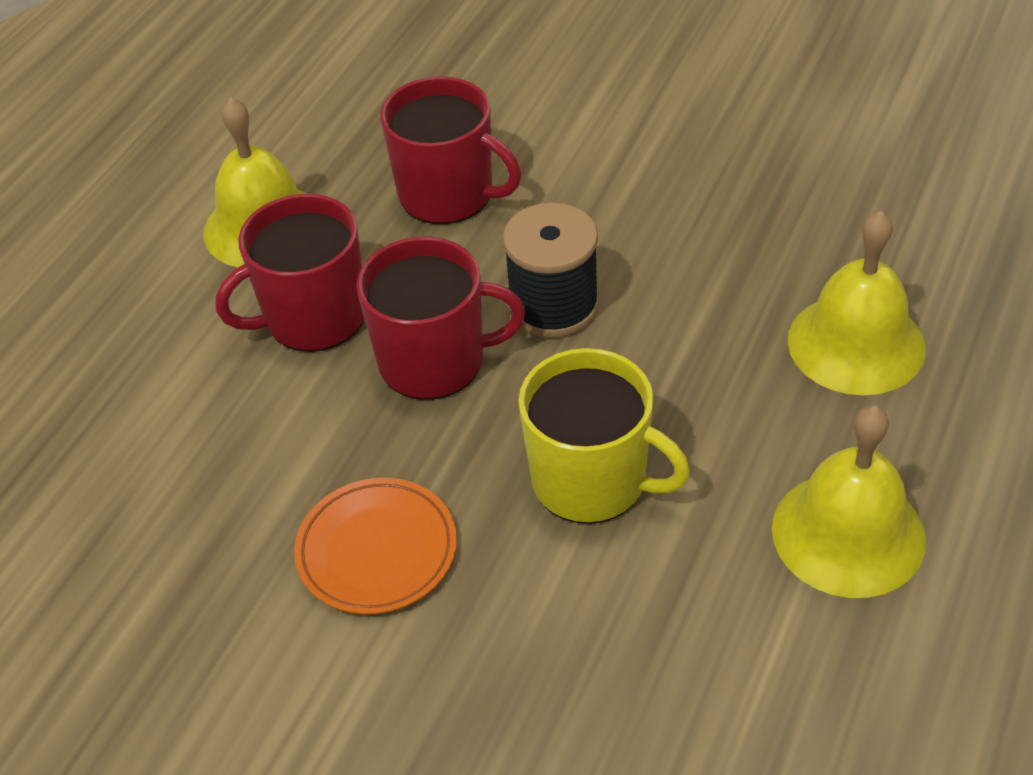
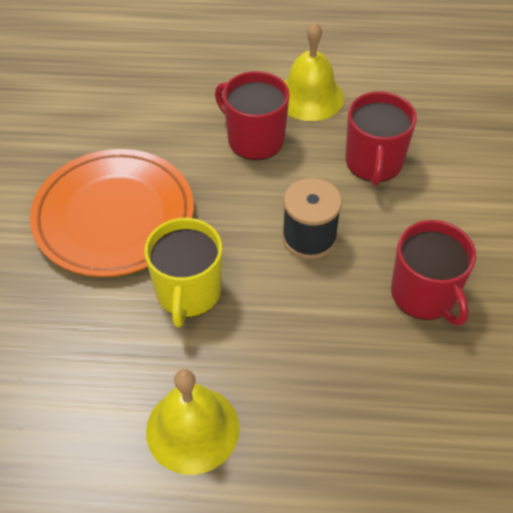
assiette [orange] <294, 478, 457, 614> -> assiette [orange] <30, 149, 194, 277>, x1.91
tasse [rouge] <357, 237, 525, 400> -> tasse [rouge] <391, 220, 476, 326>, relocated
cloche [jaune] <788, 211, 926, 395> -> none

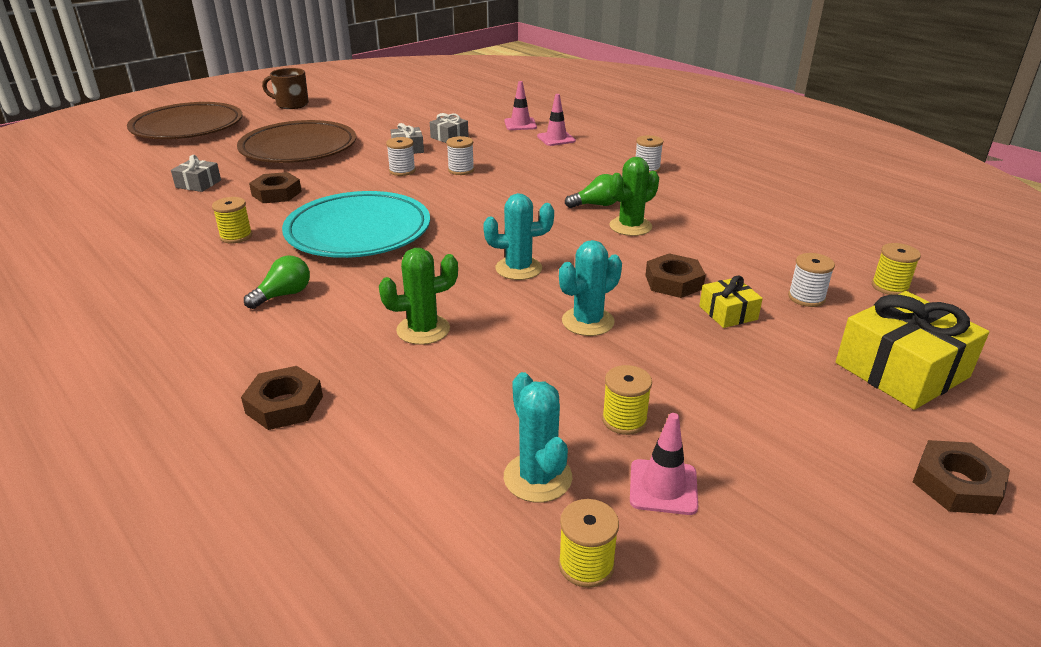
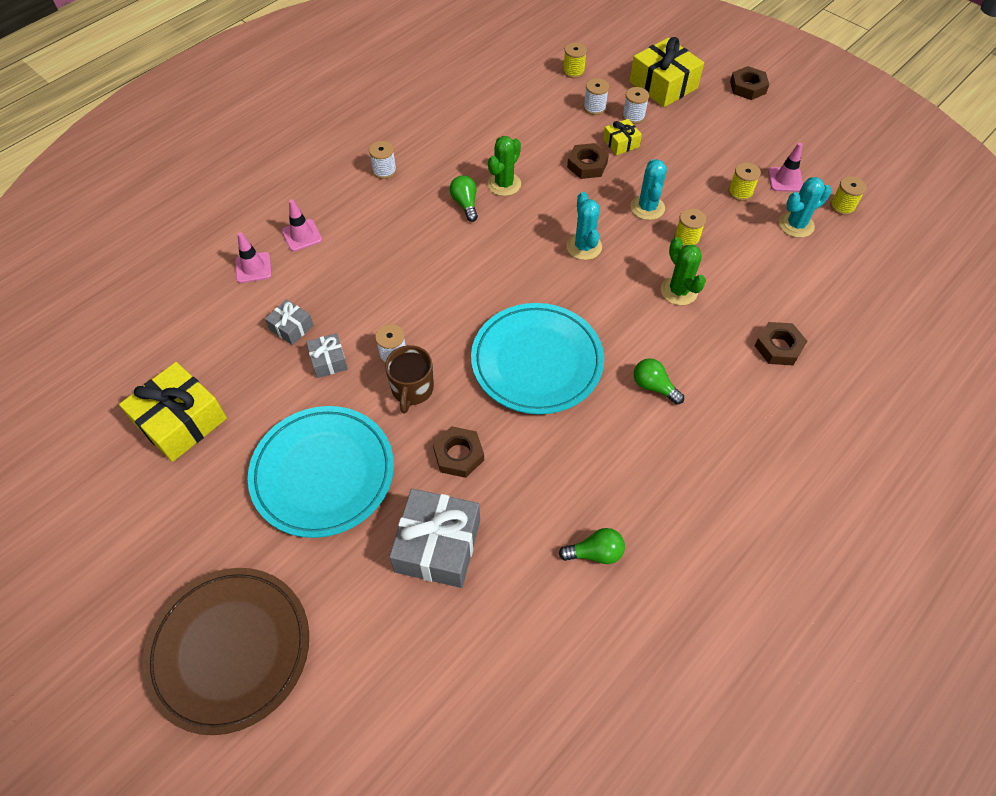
none -> cadeau [jaune] <119, 362, 227, 462>
assiette [marron] <237, 120, 356, 163> -> assiette [turquoise] <248, 406, 394, 538>
tasse [marron] <262, 68, 309, 109> -> tasse [marron] <385, 345, 434, 413>, relocated
cadeau [gris] <171, 155, 221, 192> -> cadeau [gris] <389, 489, 480, 588>, x1.94
cactus [vert] <609, 157, 659, 236> -> cactus [vert] <487, 136, 521, 196>, 75 degrees clockwise
none -> ampoule [vert] <559, 528, 625, 564>
bobine [blanc] <446, 136, 474, 175> -> bobine [blanc] <622, 87, 649, 124>, relocated
cactus [turquoise] <559, 240, 622, 336> -> cactus [turquoise] <630, 159, 667, 220>, 45 degrees clockwise
bobine [jaune] <212, 197, 252, 243> -> bobine [jaune] <674, 208, 706, 247>, relocated

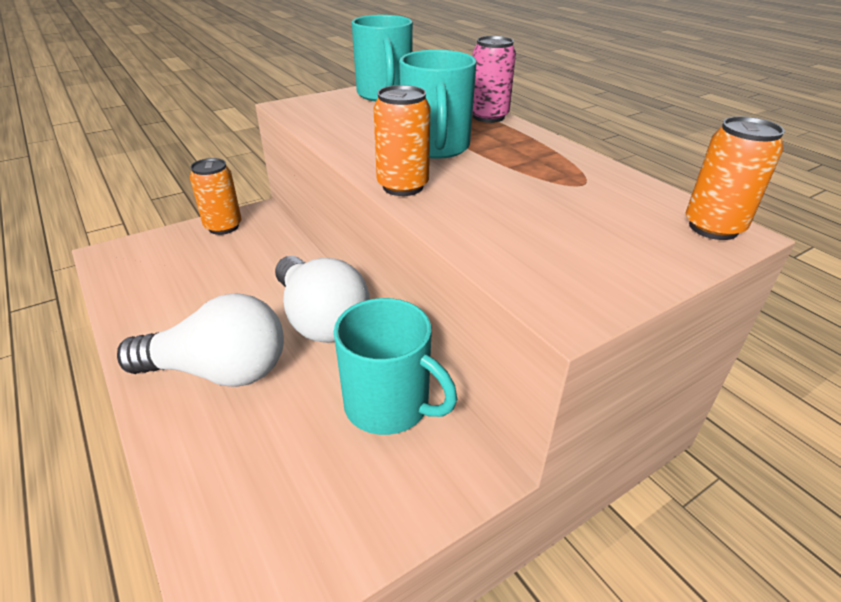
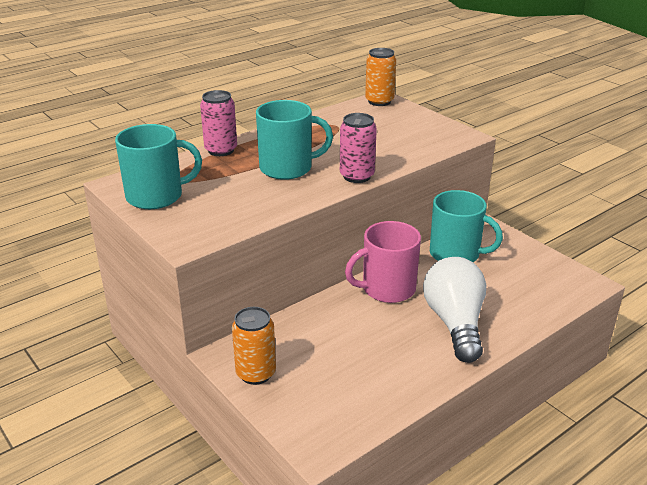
canette [orange] <373, 85, 430, 196> -> canette [rose] <340, 113, 377, 183>
ampoule [blanc] <275, 256, 370, 343> -> tasse [rose] <345, 221, 421, 303>
tasse [turquoise] <334, 298, 458, 435> -> tasse [turquoise] <430, 190, 503, 262>, 90 degrees clockwise

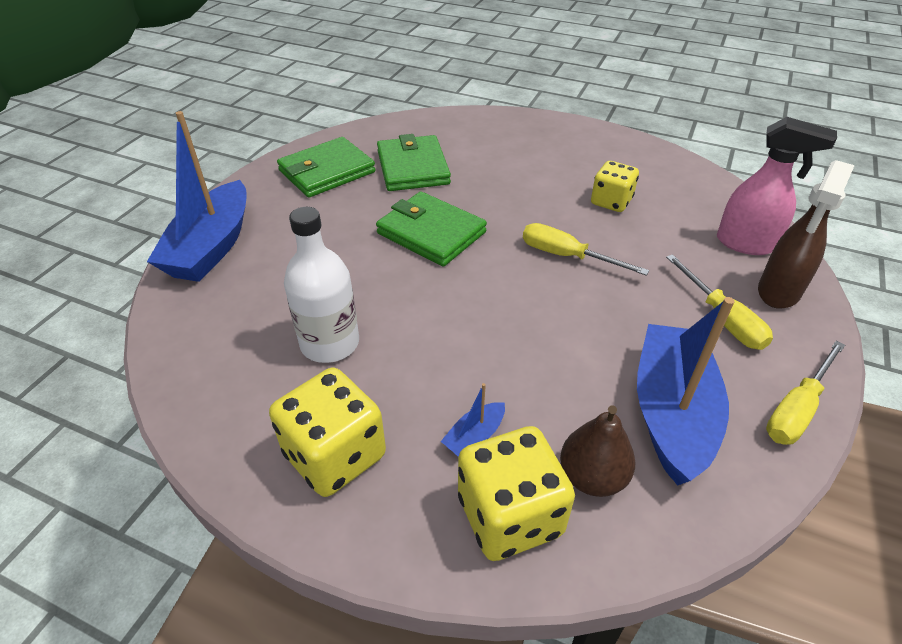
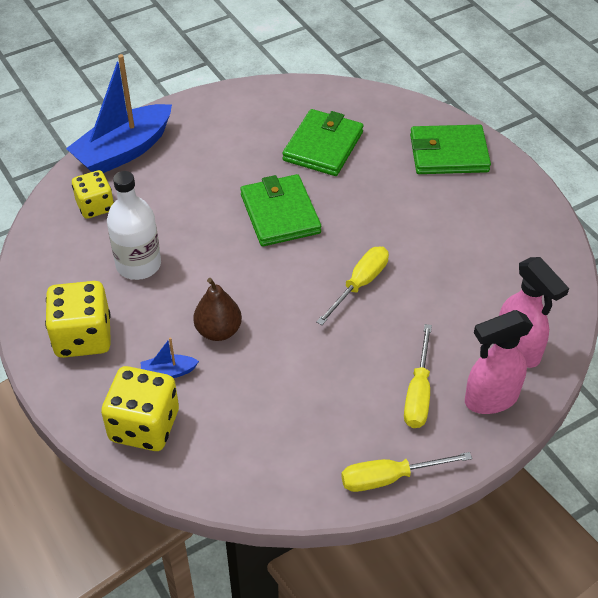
dé [jaune] <591, 161, 639, 212> -> dé [jaune] <72, 170, 114, 219>, relocated
poire [marron] <560, 405, 635, 497> -> poire [marron] <193, 278, 242, 341>, relocated
tournevis [jaune] <523, 223, 649, 276> -> tournevis [jaune] <316, 246, 389, 325>, 60 degrees clockwise
portefeuille [vert] <277, 137, 375, 198> -> portefeuille [vert] <410, 125, 491, 174>, relocated
vaporisateur [marron] <758, 160, 855, 309> -> vaporisateur [rose] <465, 310, 533, 414>
bateau [bleu] <637, 297, 735, 486> -> none

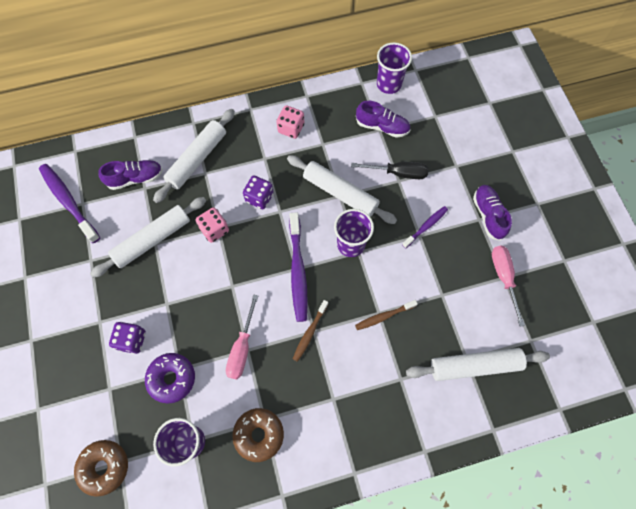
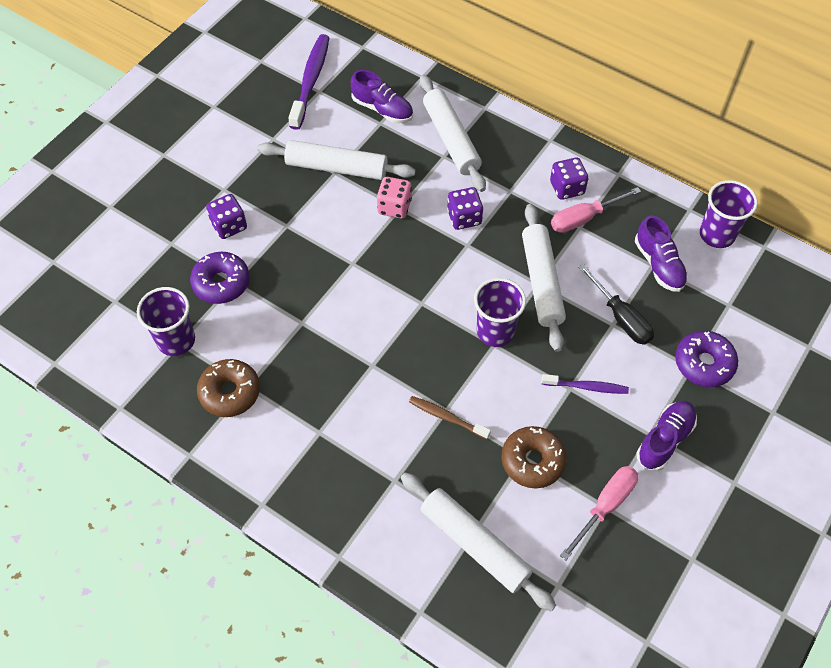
rouleau à pâtisserie [blanc] <153, 109, 235, 203> -> rouleau à pâtisserie [blanc] <420, 75, 486, 192>, 75 degrees clockwise
beignet [marron] <74, 440, 128, 497> -> beignet [marron] <501, 426, 567, 488>, relocated
dé [rose] <276, 105, 304, 139> -> dé [violet] <550, 157, 588, 200>
tournevis [rose] <226, 294, 258, 379> -> tournevis [rose] <551, 187, 641, 233>, relocated
none -> beignet [violet] <675, 331, 738, 387>
brosse à dents [violet] <289, 212, 308, 322> -> none
brosse à dents [marron] <293, 300, 328, 362> -> none

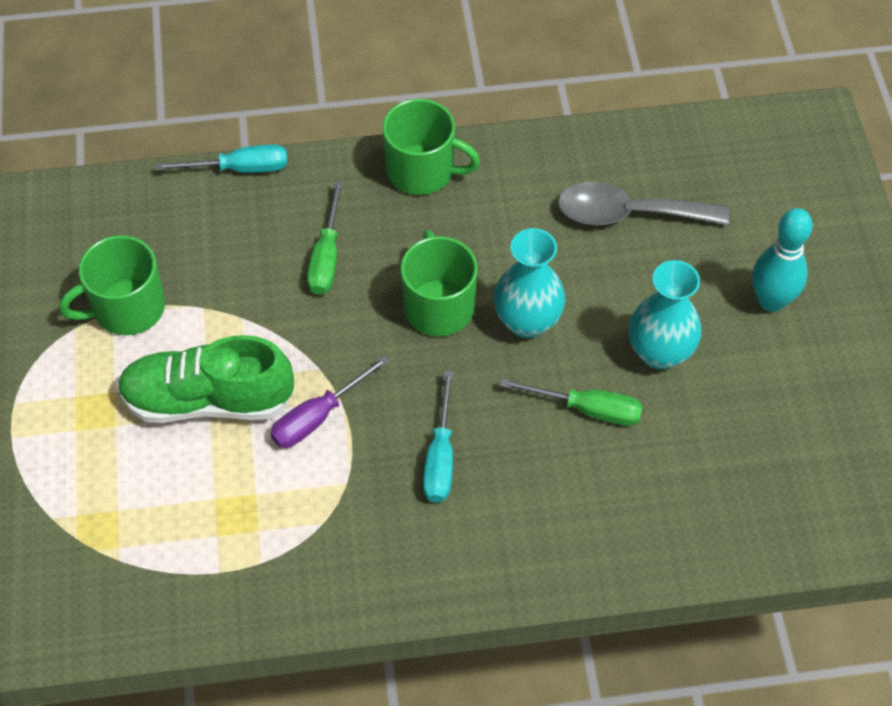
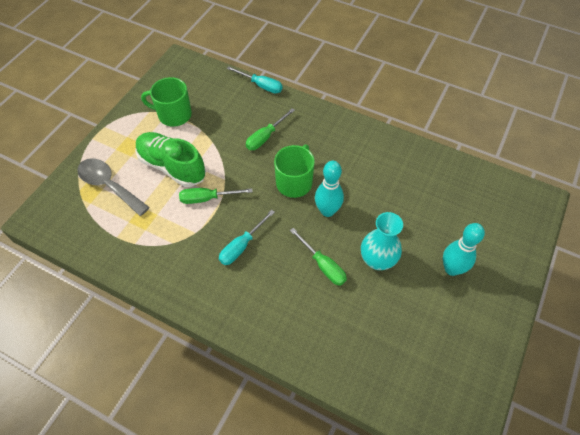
cuillère [gris] <558, 182, 729, 225> -> cuillère [gris] <77, 158, 150, 216>, relocated
tournevis [violet] <270, 355, 390, 448> -> tournevis [vert] <179, 188, 253, 204>
vase [turquoise] <494, 228, 565, 338> -> quille [turquoise] <315, 161, 344, 217>
tasse [vert] <382, 99, 480, 195> -> none

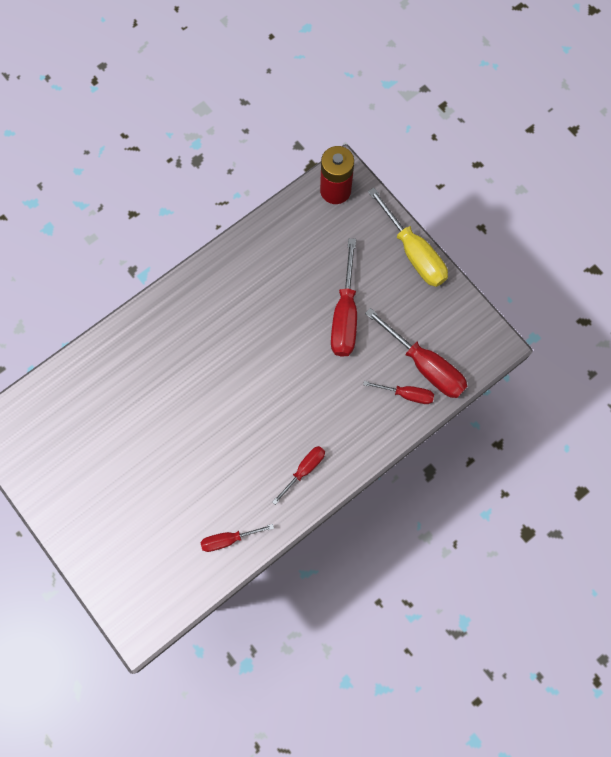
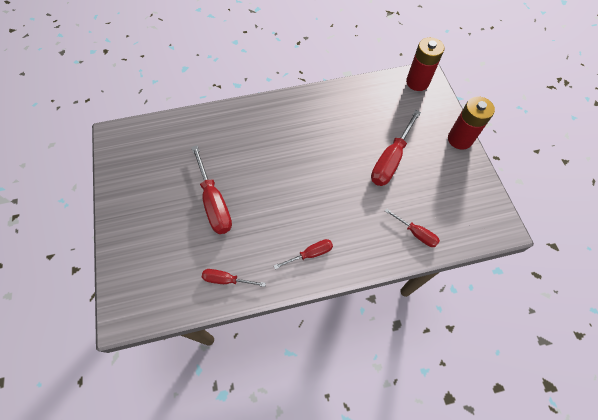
tournevis [rouge] <365, 308, 467, 398> -> tournevis [rouge] <191, 145, 232, 234>, relocated
tournevis [jaune] <368, 188, 448, 287> -> pile [rouge] <448, 97, 495, 150>

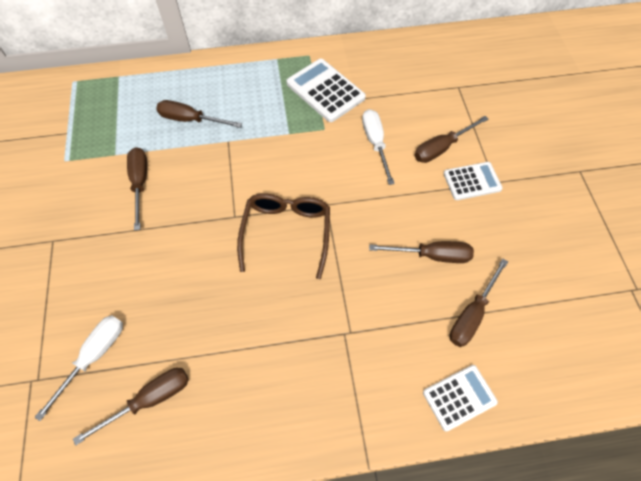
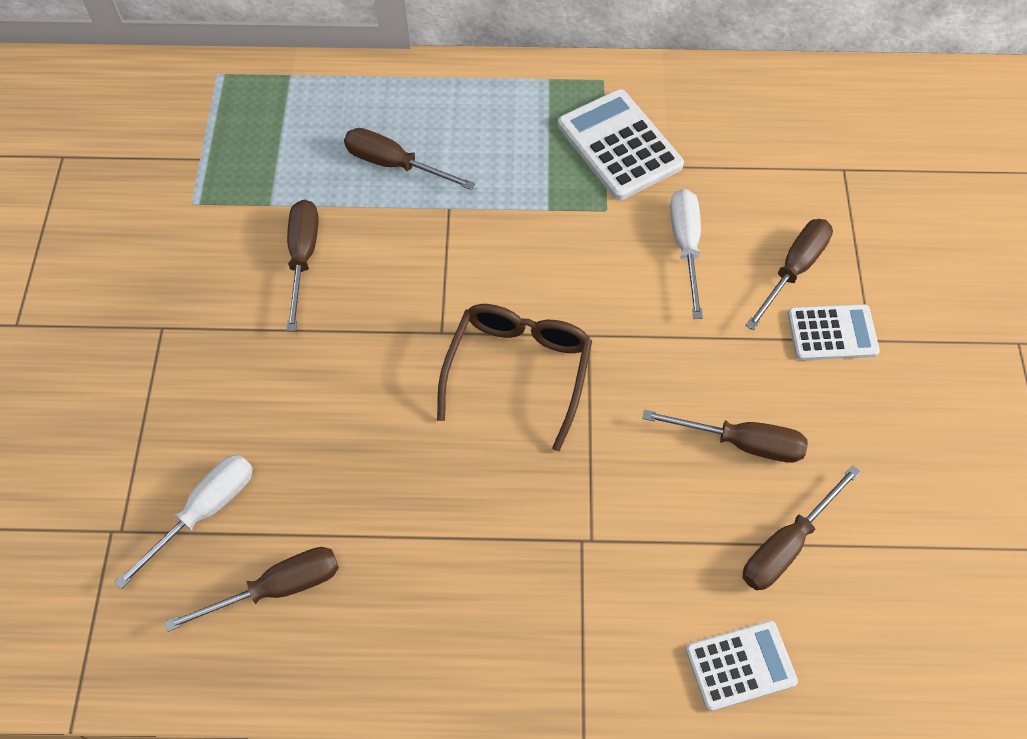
tournevis [marron] <415, 116, 489, 163> -> tournevis [marron] <745, 219, 833, 330>, 150 degrees clockwise

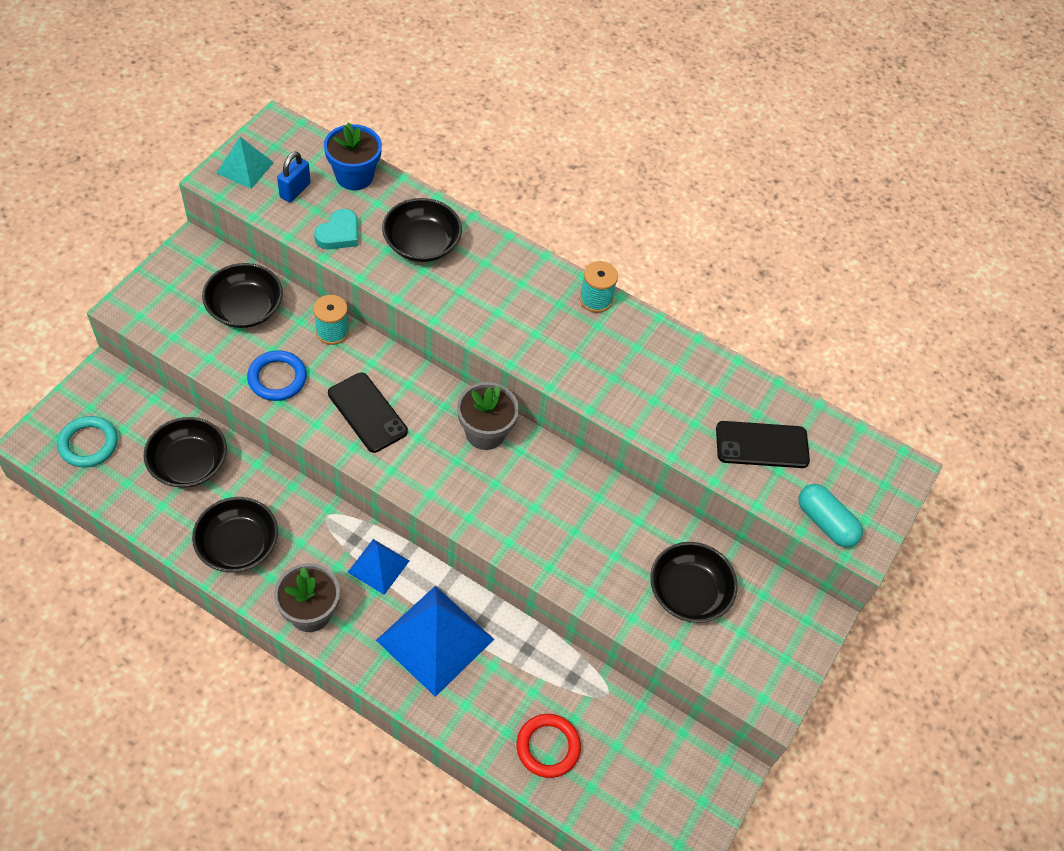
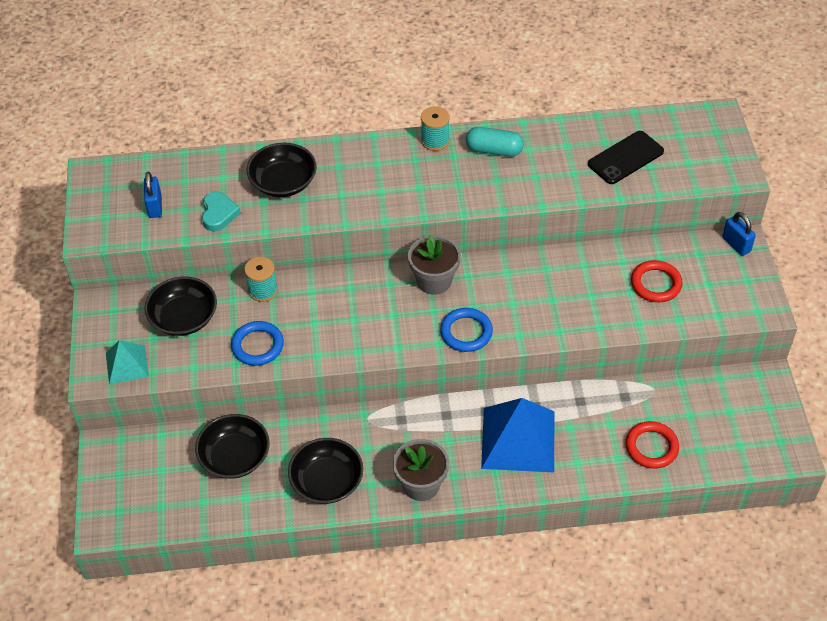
pyramide [turquoise] <216, 137, 274, 189> -> pyramide [turquoise] <106, 340, 149, 384>, relocated
none -> anneau [bleu] <440, 308, 493, 352>
gélule [turquoise] <798, 484, 863, 547> -> gélule [turquoise] <466, 127, 524, 157>, relocated
bol [noir] <650, 542, 738, 623> -> anneau [rouge] <631, 260, 683, 302>
none -> cadenas [bleu] <722, 212, 756, 256>
anneau [turquoise] <57, 416, 118, 467> -> none
pot de fleurs [bleu] <324, 122, 382, 190> -> none
téléphone [noir] <328, 372, 408, 453> -> none
pyramide [bleu] <347, 539, 409, 595> -> none

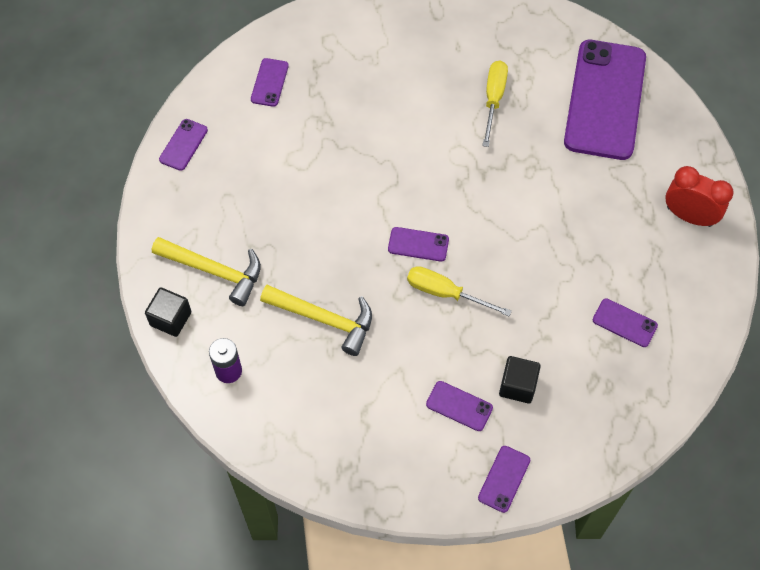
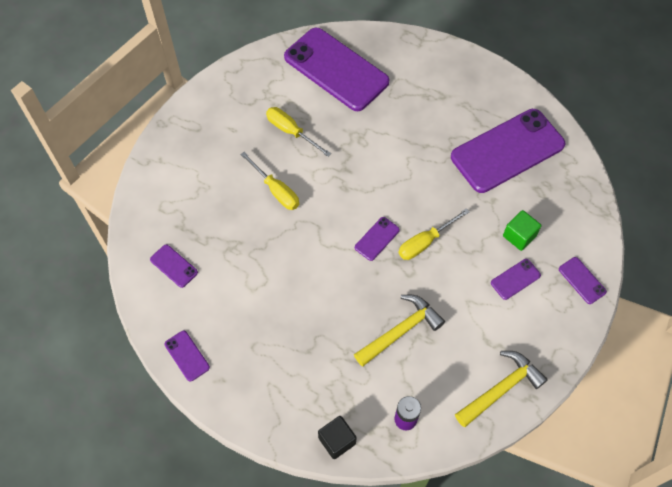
none -> tournevis [jaune] <240, 152, 299, 210>
téléphone [violet] <593, 298, 658, 347> -> téléphone [violet] <451, 109, 565, 193>, x2.44
marteau [jaune] <152, 237, 261, 306> -> marteau [jaune] <455, 351, 548, 427>, relocated
cube [noir] <499, 356, 541, 403> -> cube [vert] <503, 210, 541, 251>
réveil [rouge] <666, 166, 734, 227> -> none

